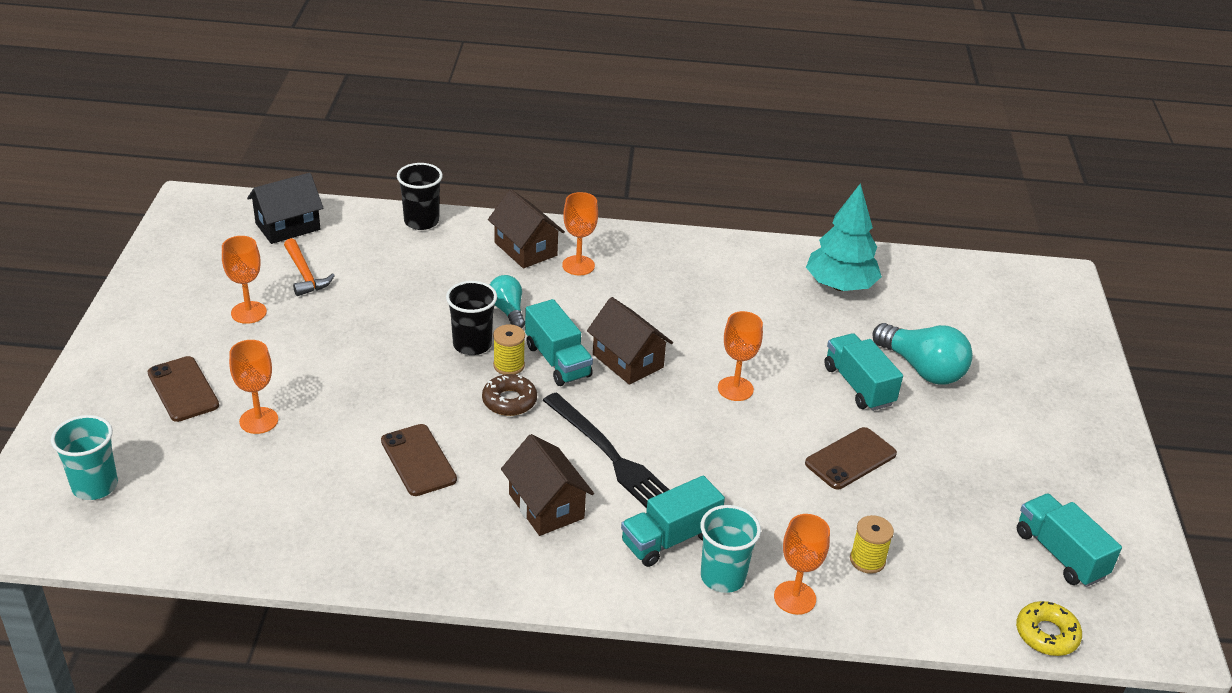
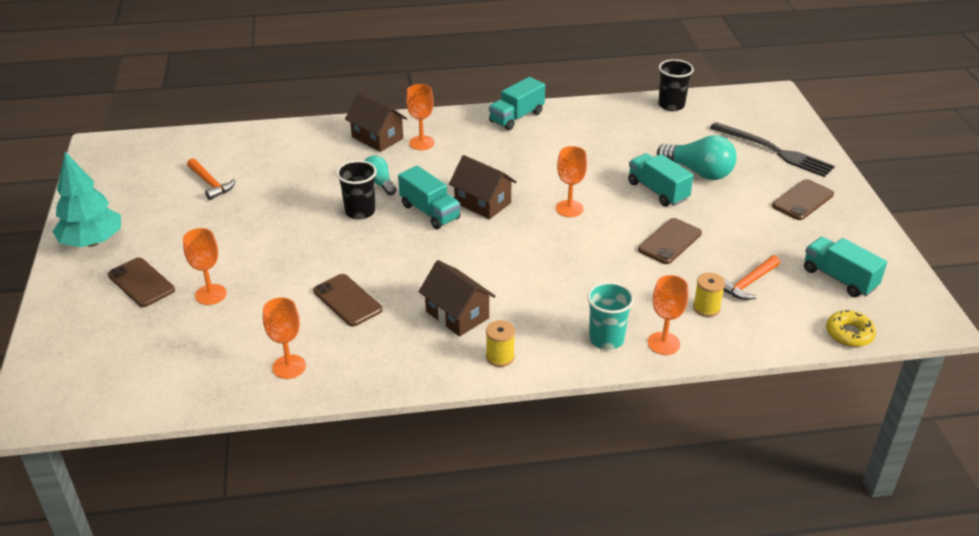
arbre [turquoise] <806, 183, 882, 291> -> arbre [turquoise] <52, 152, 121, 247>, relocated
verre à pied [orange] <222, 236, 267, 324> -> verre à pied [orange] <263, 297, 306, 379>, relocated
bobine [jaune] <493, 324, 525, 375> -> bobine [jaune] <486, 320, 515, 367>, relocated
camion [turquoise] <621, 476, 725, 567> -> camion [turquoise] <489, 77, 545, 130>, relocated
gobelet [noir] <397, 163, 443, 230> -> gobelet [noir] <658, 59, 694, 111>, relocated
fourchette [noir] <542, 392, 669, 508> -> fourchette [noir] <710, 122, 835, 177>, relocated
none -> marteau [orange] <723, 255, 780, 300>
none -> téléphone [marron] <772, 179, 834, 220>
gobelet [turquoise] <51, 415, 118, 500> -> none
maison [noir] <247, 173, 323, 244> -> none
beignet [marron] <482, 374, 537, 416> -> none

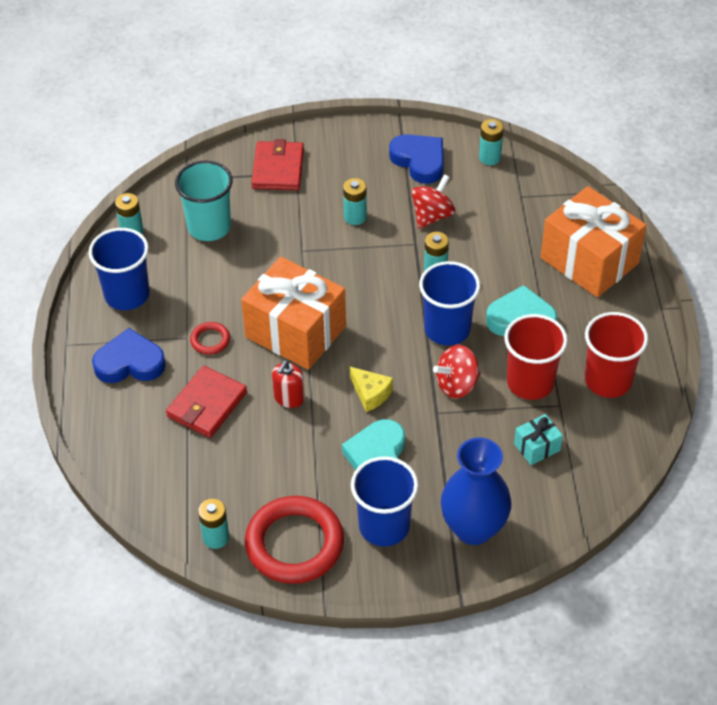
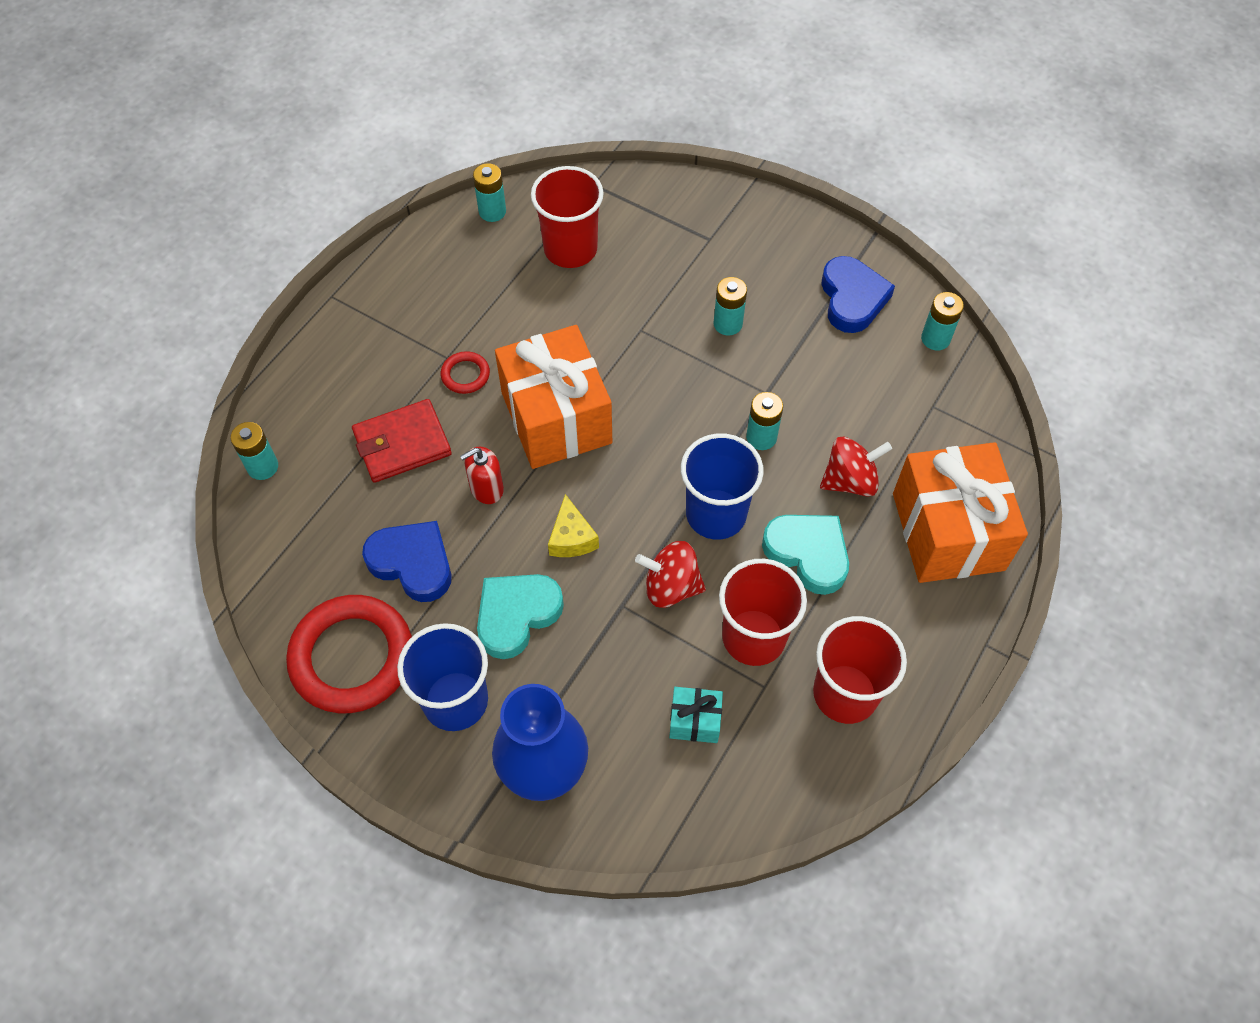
pile [turquoise] <198, 499, 229, 549> -> pile [turquoise] <230, 422, 278, 480>, relocated
cœur [bleu] <92, 328, 166, 383> -> cœur [bleu] <362, 521, 451, 602>, relocated
gobelet [turquoise] <175, 160, 233, 241> -> gobelet [rouge] <531, 166, 604, 268>
toupie [rouge] <411, 174, 455, 229> -> toupie [rouge] <820, 437, 892, 497>, relocated
gobelet [bleu] <88, 228, 150, 310> -> none
portefeuille [rouge] <251, 139, 304, 190> -> none

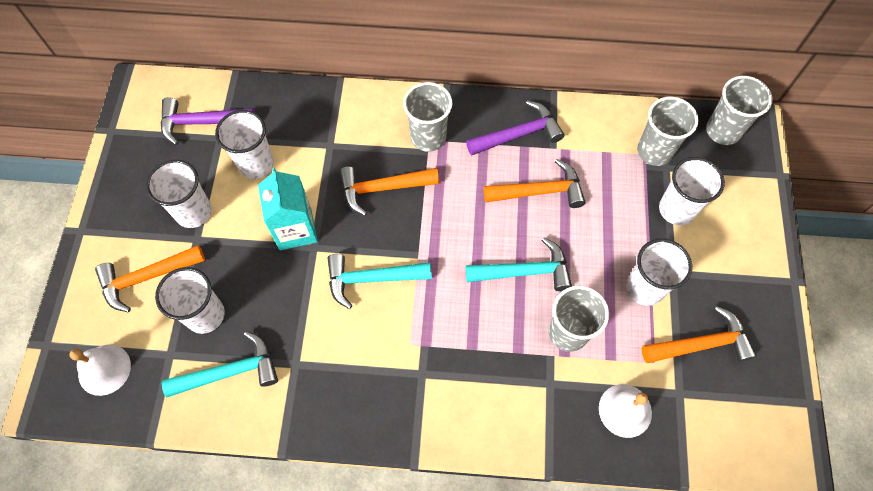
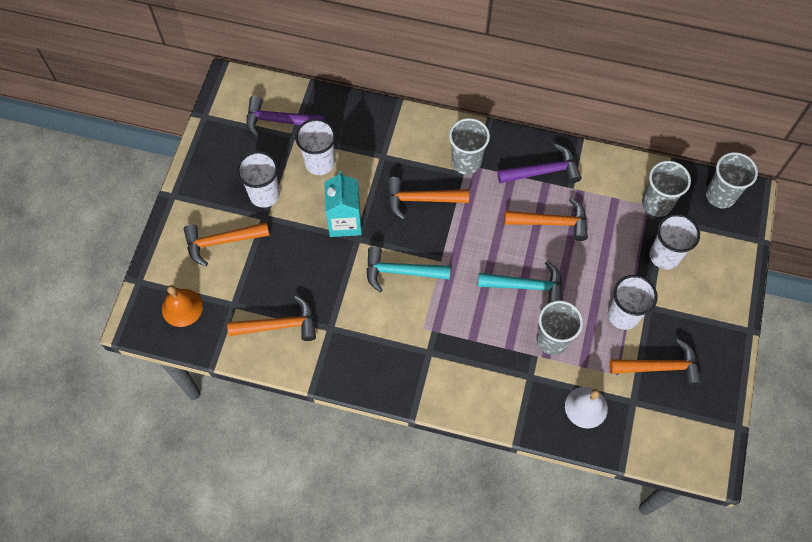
cloche [blanc] <70, 344, 131, 396> -> cloche [orange] <162, 285, 203, 327>
marteau [turquoise] <162, 331, 278, 398> -> marteau [orange] <227, 296, 316, 341>
gobelet [blanc] <155, 267, 225, 334> -> none

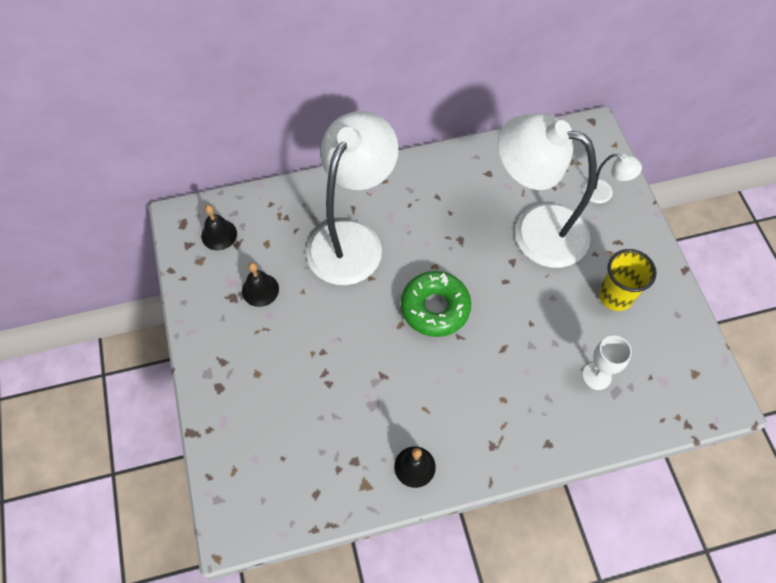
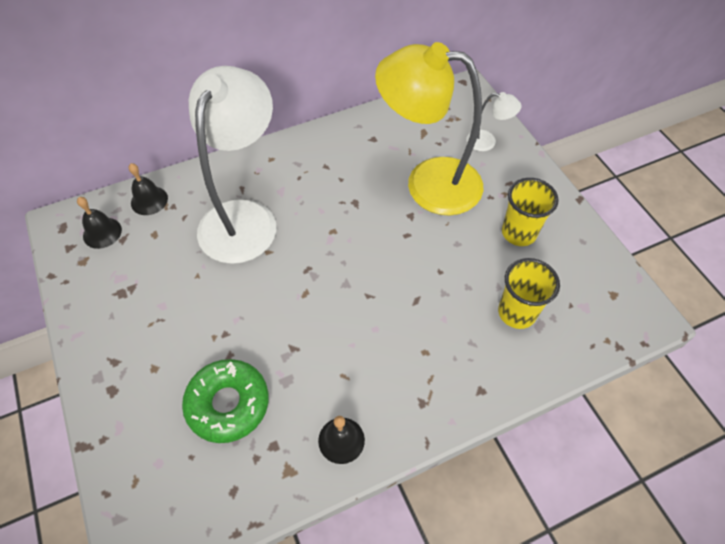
cloche [noir] <242, 262, 279, 307> -> cloche [noir] <129, 163, 168, 215>, relocated
beignet [vert] <401, 271, 471, 337> -> beignet [vert] <182, 359, 269, 443>, relocated
lampe [blanc] <498, 113, 597, 268> -> lampe [jaune] <375, 42, 483, 216>
verre à pied [blanc] <582, 336, 632, 390> -> gobelet [jaune] <498, 258, 560, 329>

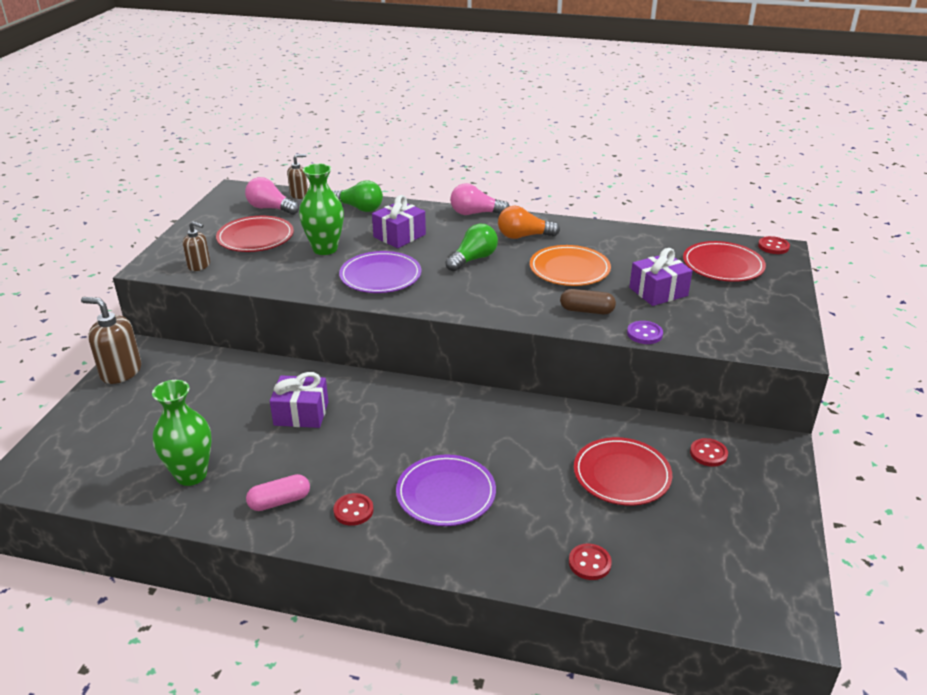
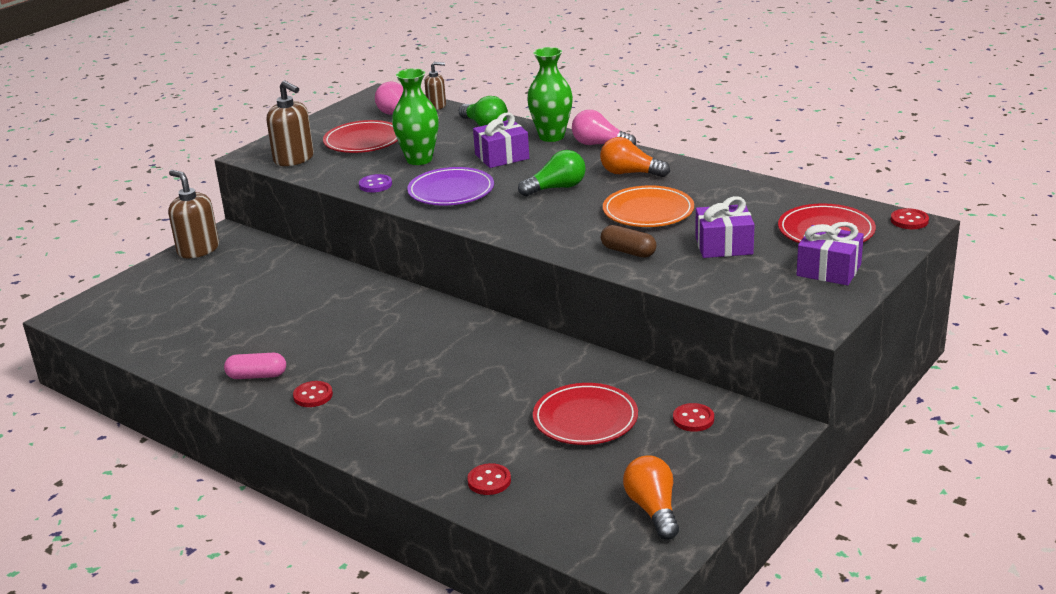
distributeur de savon [marron] <183, 221, 210, 271> -> distributeur de savon [marron] <267, 81, 314, 166>, x1.67
bouton [violet] <627, 321, 663, 344> -> bouton [violet] <359, 174, 392, 192>, relocated
vase [vert] <152, 380, 212, 486> -> vase [vert] <527, 47, 573, 142>, relocated
none -> ampoule [orange] <623, 455, 679, 540>
cadeau [violet] <270, 372, 328, 428> -> cadeau [violet] <797, 222, 864, 285>, relocated
assiette [violet] <396, 454, 496, 526> -> none

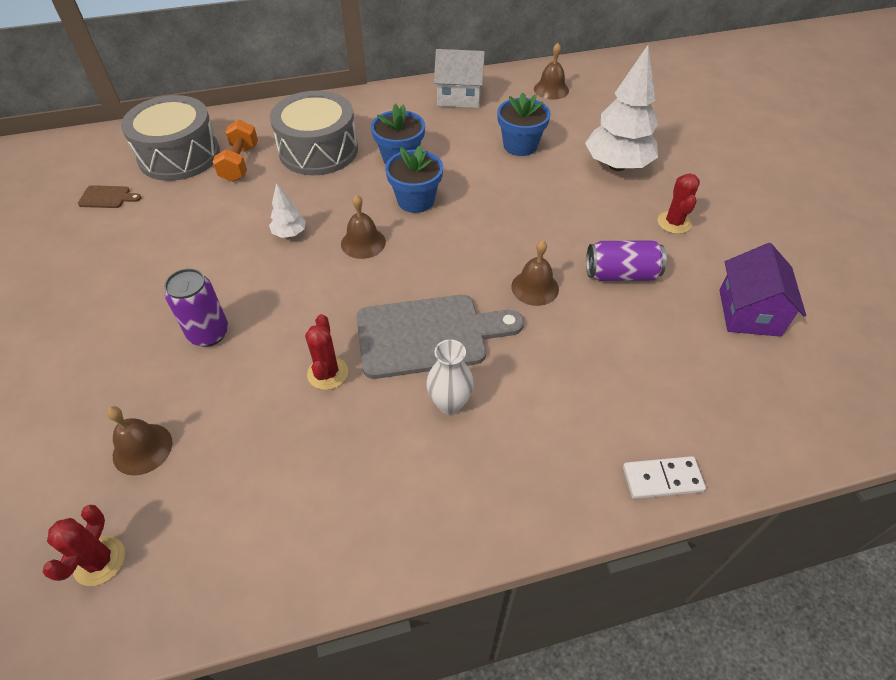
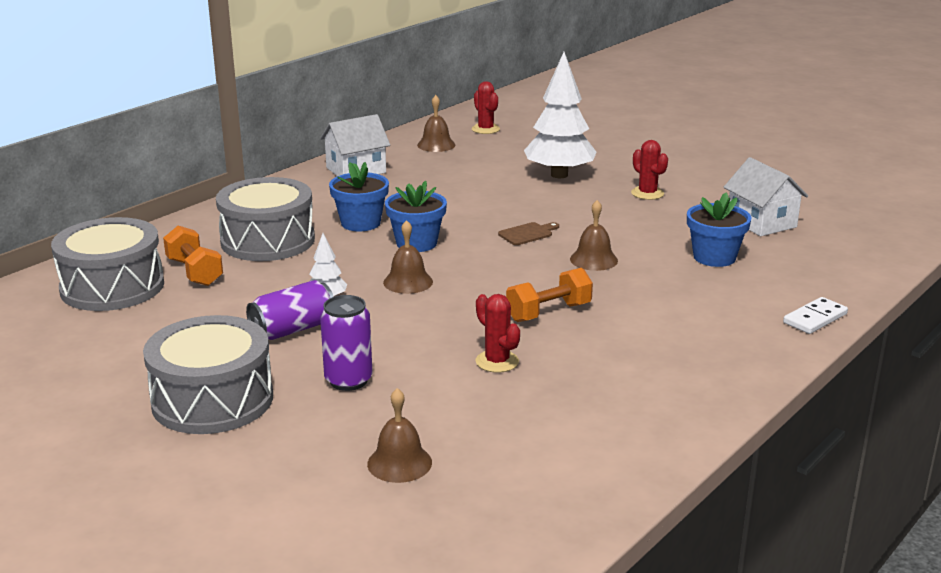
none -> tambour [gris] <143, 315, 273, 434>
canette [violet] <586, 240, 666, 281> -> canette [violet] <246, 280, 334, 340>, relocated
cactus [rouge] <43, 505, 125, 586> -> cactus [rouge] <472, 81, 500, 134>, relocated
planche à découper [marron] <78, 185, 142, 208> -> planche à découper [marron] <498, 222, 559, 245>, relocated
planche à découper [gris] <357, 295, 524, 379> -> haltère [orange] <506, 268, 593, 322>
pot de fleurs [bleu] <497, 93, 551, 156> -> pot de fleurs [bleu] <687, 193, 751, 267>, relocated
maison [violet] <719, 243, 806, 337> -> maison [blanc] <724, 157, 808, 236>
vase [blanc] <426, 339, 474, 415> -> none

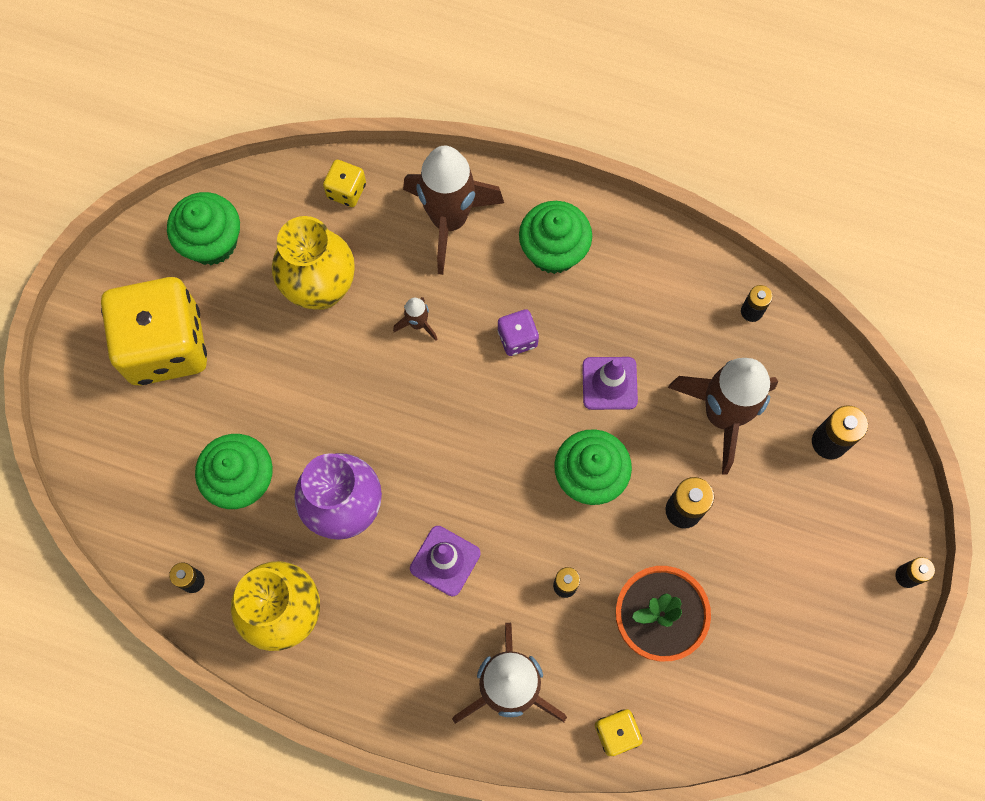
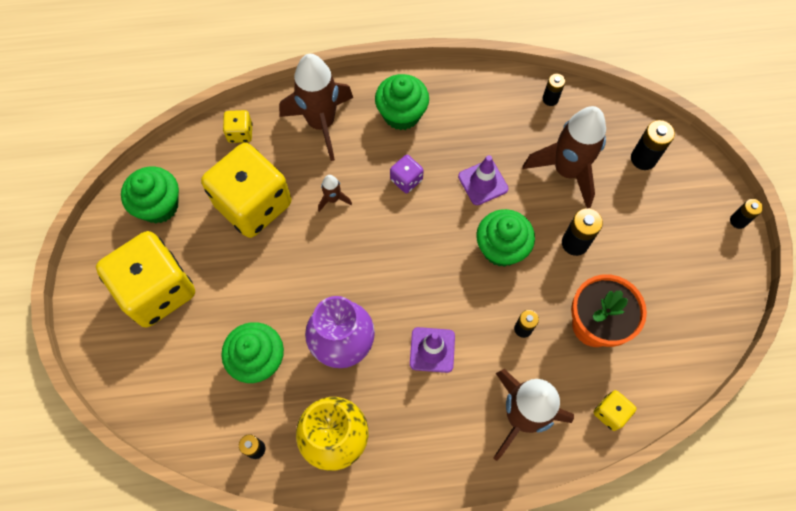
vase [jaune] <272, 216, 355, 310> -> dé [jaune] <201, 143, 291, 238>

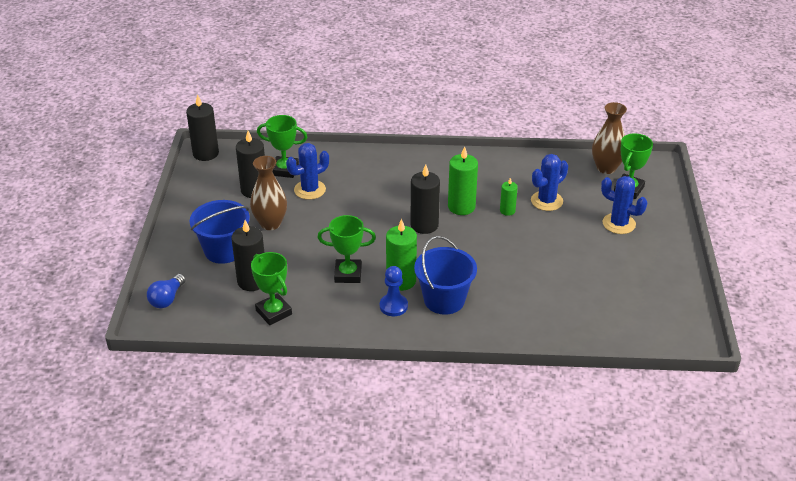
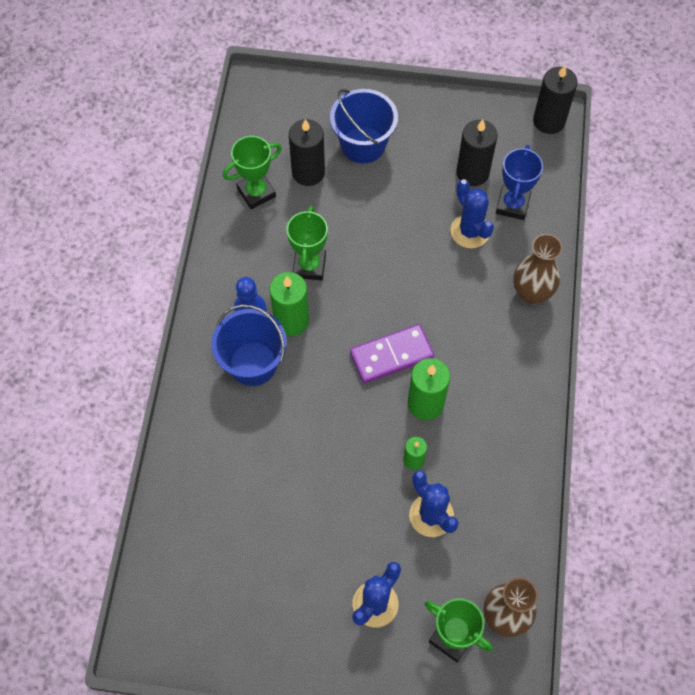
bougie [noir] <410, 165, 440, 234> -> domino [violet] <350, 324, 434, 383>
trophée [vert] <257, 115, 307, 178> -> trophée [bleu] <496, 145, 543, 220>
vase [marron] <250, 156, 287, 230> -> vase [marron] <513, 234, 562, 305>, relocated
ampoule [bleu] <147, 274, 186, 308> -> none

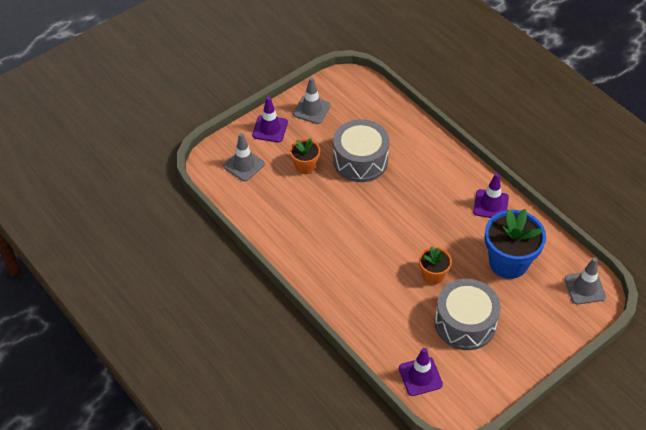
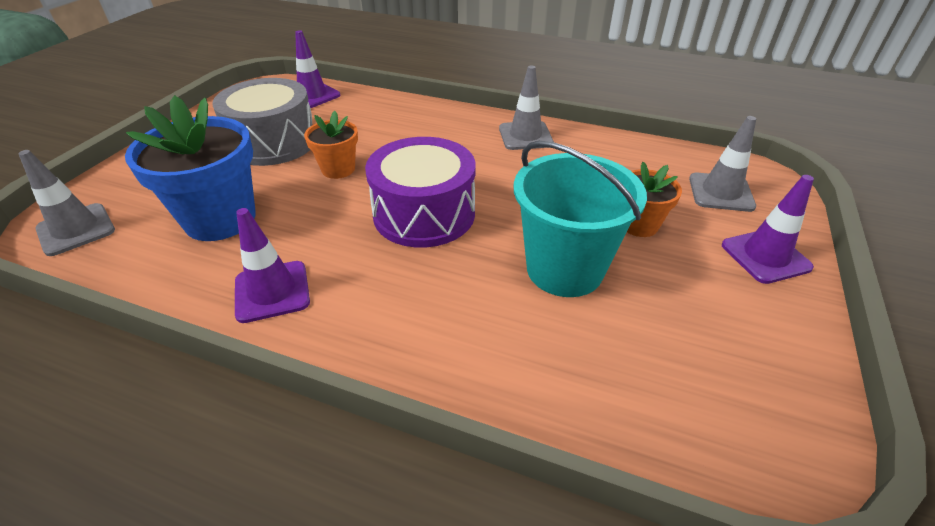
none -> tambour [violet] <365, 137, 475, 248>
cône de chantier [gris] <293, 77, 331, 124> -> cône de chantier [gris] <499, 65, 554, 150>, relocated
tambour [gris] <333, 119, 389, 182> -> seau [turquoise] <514, 141, 647, 297>

